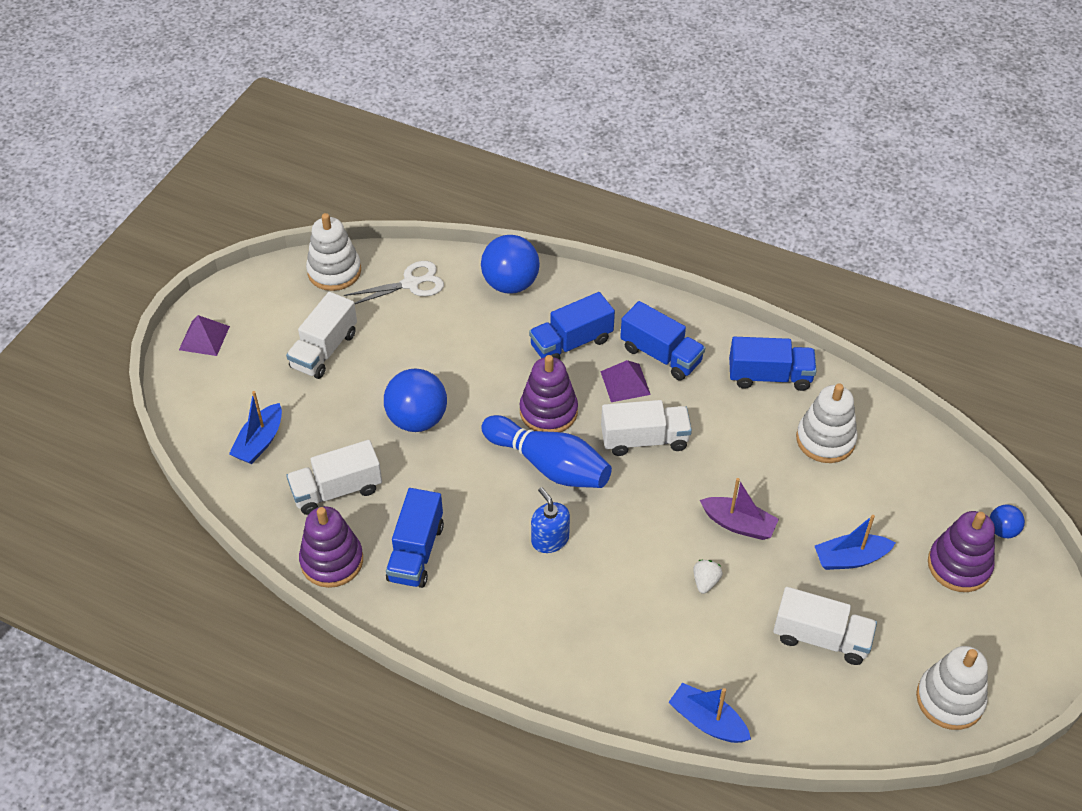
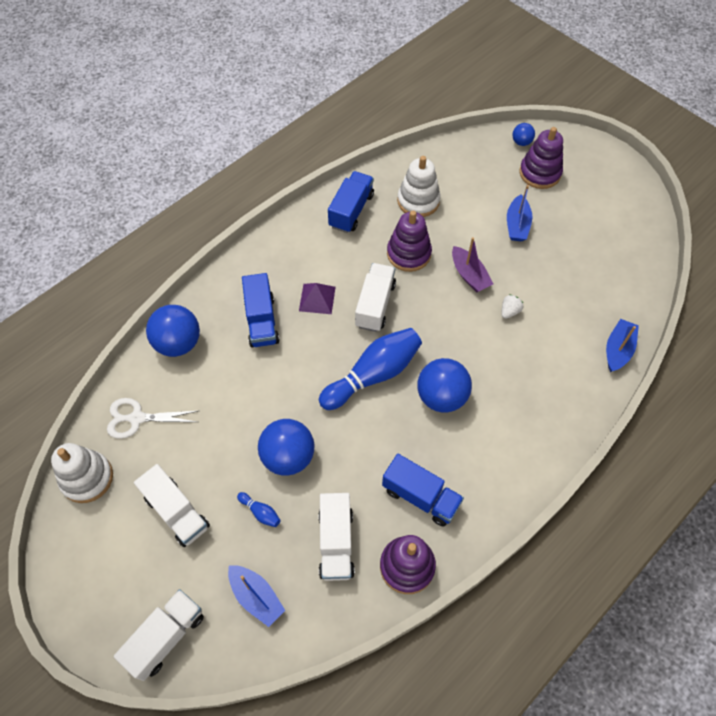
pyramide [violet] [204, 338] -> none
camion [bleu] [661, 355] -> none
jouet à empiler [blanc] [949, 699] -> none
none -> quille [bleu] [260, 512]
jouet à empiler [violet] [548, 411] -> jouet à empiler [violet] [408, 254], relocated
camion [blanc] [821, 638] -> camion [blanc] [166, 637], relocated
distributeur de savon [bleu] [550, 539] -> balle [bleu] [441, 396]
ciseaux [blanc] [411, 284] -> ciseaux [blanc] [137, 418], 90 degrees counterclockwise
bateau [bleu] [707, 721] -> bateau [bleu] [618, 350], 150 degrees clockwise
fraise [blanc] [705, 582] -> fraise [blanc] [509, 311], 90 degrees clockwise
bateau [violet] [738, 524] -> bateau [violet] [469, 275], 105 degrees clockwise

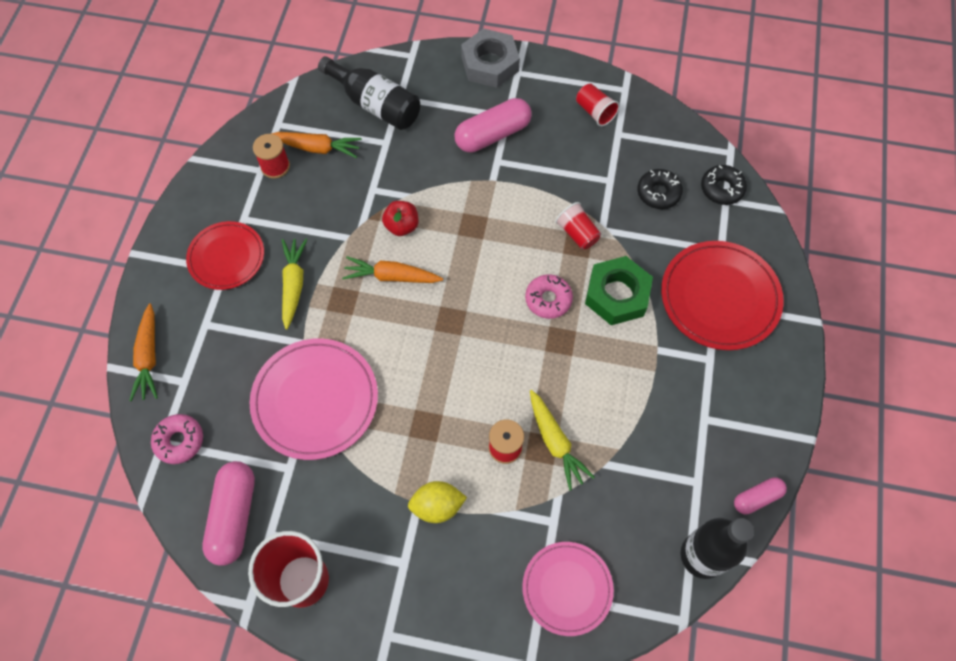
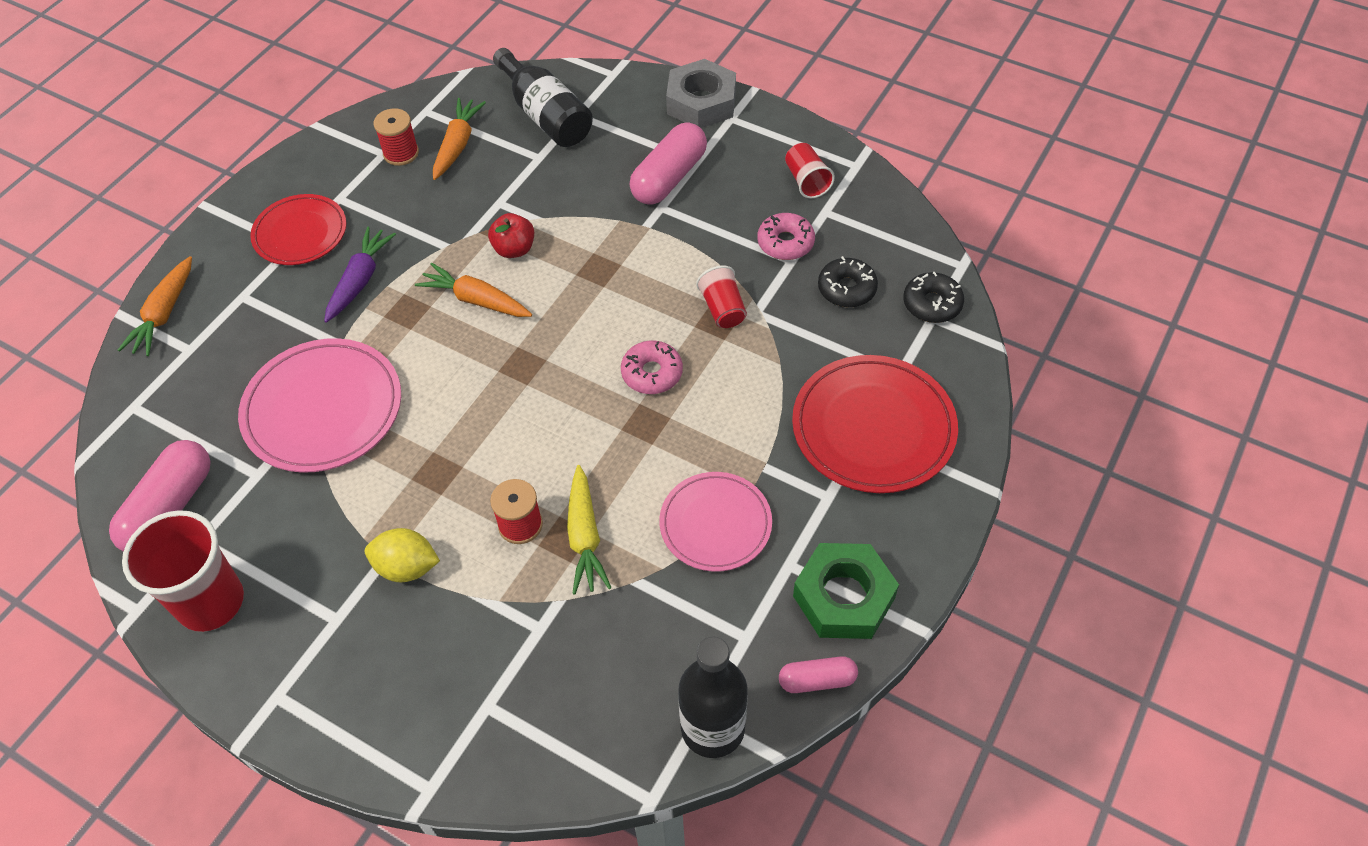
beignet [rose] [179, 441] -> beignet [rose] [785, 243], relocated
assiette [rose] [567, 588] -> assiette [rose] [715, 524], relocated
écrou [vert] [617, 295] -> écrou [vert] [844, 597], relocated
carotte [jaune] [293, 285] -> carotte [violet] [360, 280]
carotte [orange] [317, 148] -> carotte [orange] [457, 145], 105 degrees counterclockwise
gélule [rose] [493, 135] -> gélule [rose] [669, 177], 45 degrees counterclockwise

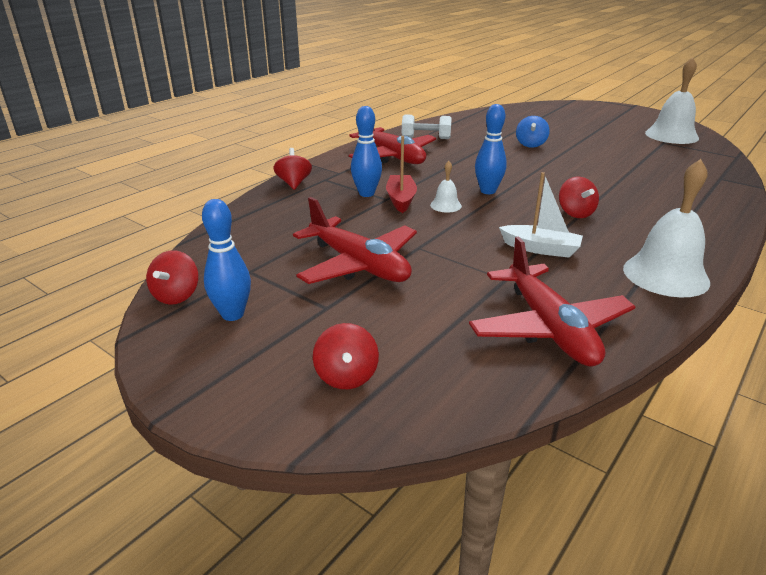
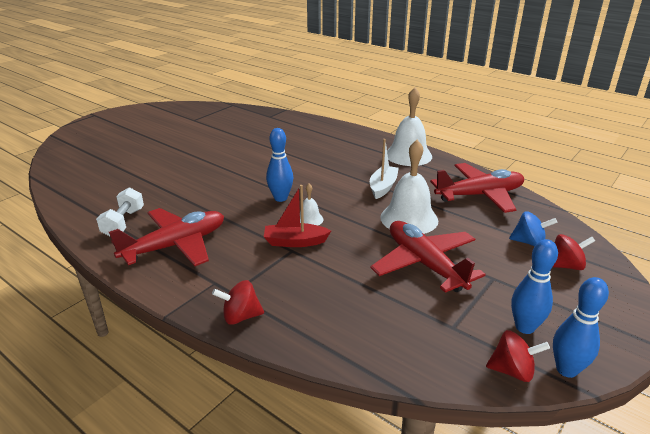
toupie [rouge] [575, 213] -> none
quille [bleu] [366, 193] -> quille [bleu] [566, 369], relocated
toupie [bleu] [530, 144] -> toupie [bleu] [529, 242], relocated
cloche [blanc] [671, 135] -> cloche [blanc] [409, 218], relocated
avion [rouge] [358, 265] -> avion [rouge] [425, 264], 75 degrees counterclockwise

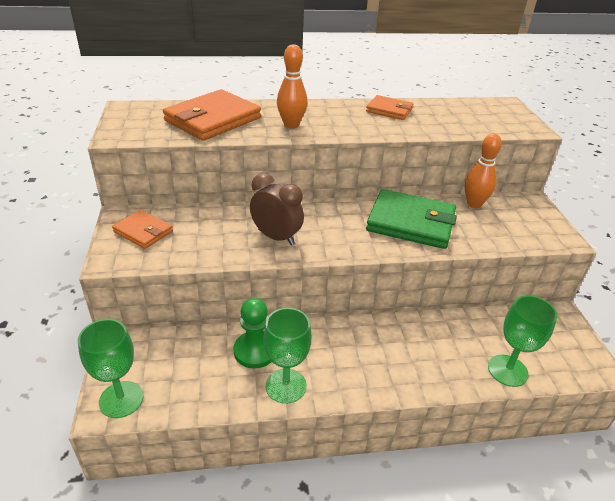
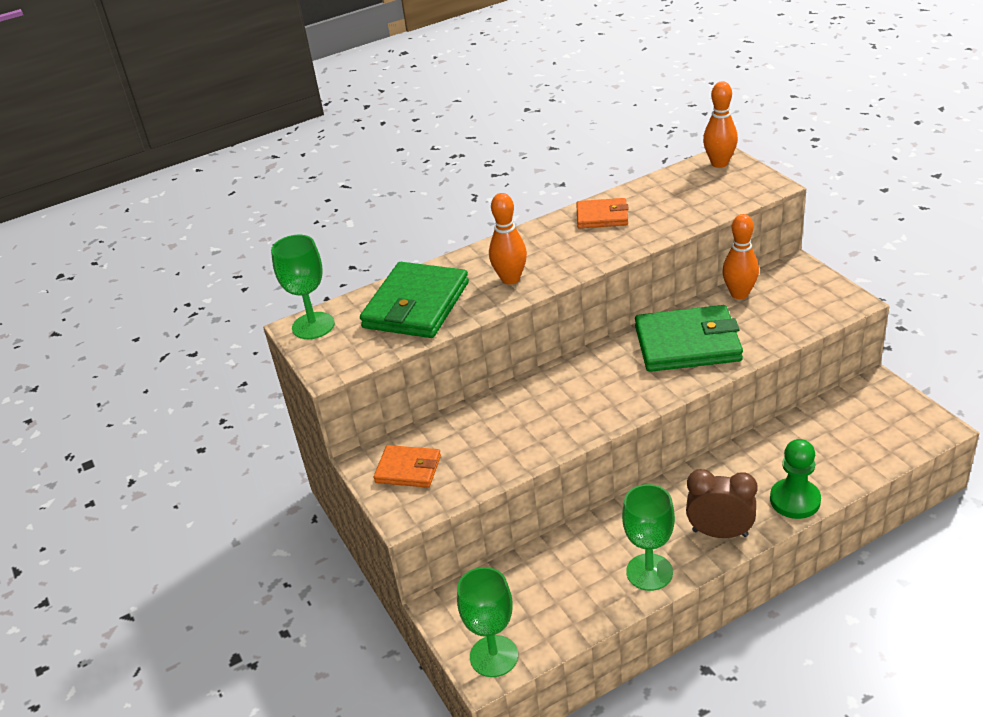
none -> quille [orange] [719, 163]
pion [vert] [255, 351] -> pion [vert] [795, 500], relocated
réveil [marron] [276, 237] -> réveil [marron] [720, 533], relocated
verre à pied [vert] [507, 370] -> verre à pied [vert] [313, 326], relocated
portefeuille [orange] [213, 119] -> portefeuille [vert] [416, 305]

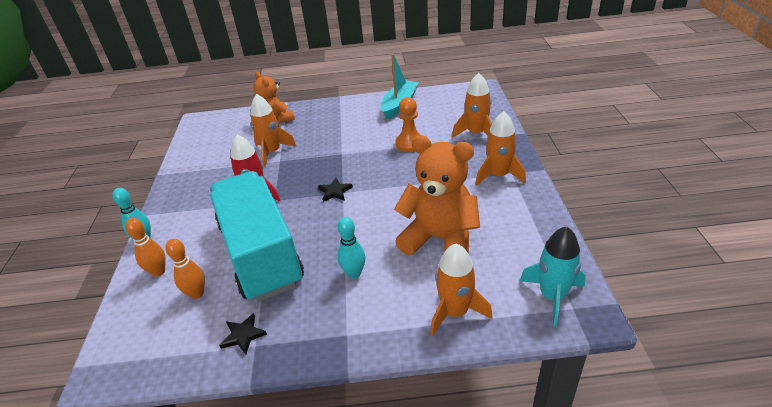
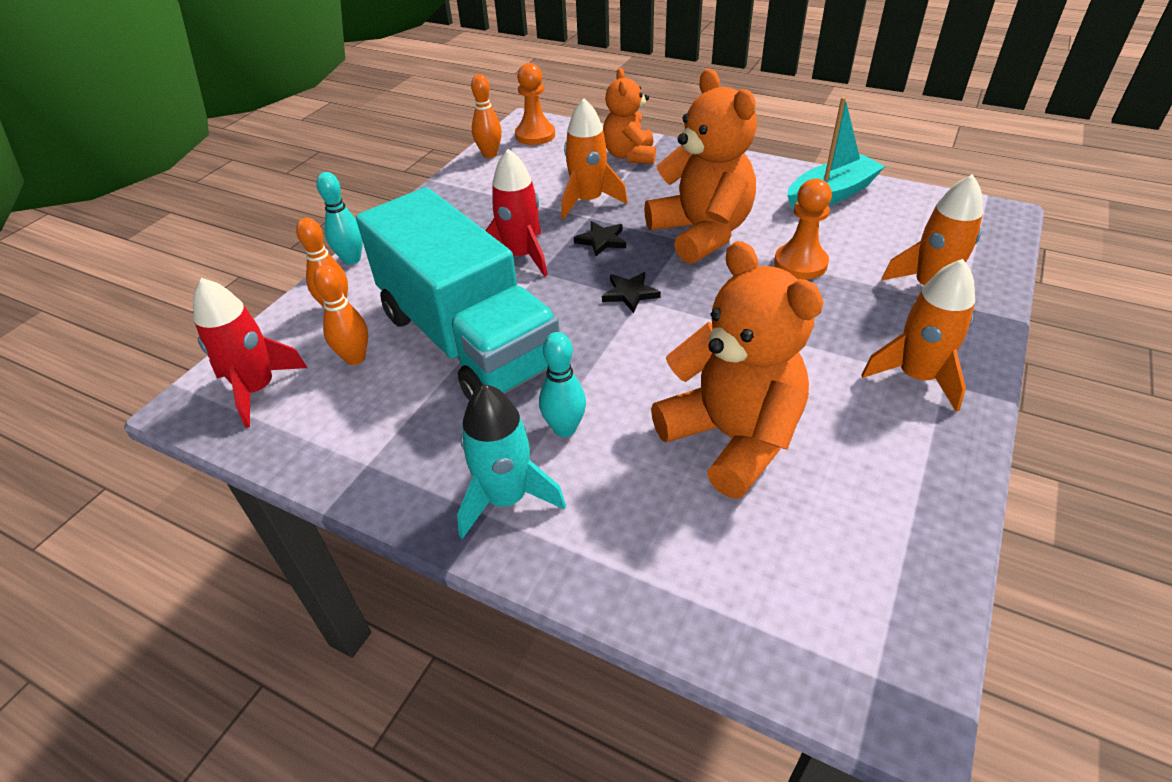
fusée [orange] [455, 312] -> none
none -> fusée [rouge] [258, 389]
none -> quille [orange] [490, 154]
none -> pion [orange] [535, 135]
none -> ours en peluche [orange] [701, 233]
étoile [noir] [243, 335] -> étoile [noir] [601, 240], relocated
fusée [turquoise] [552, 296] -> fusée [turquoise] [506, 498], relocated
camion [turquoise] [261, 253] -> camion [turquoise] [467, 340], 135 degrees clockwise

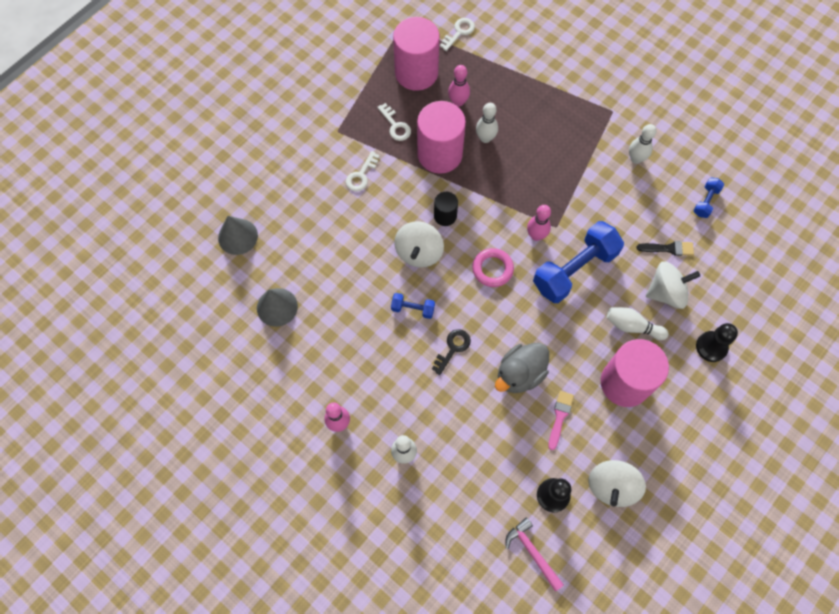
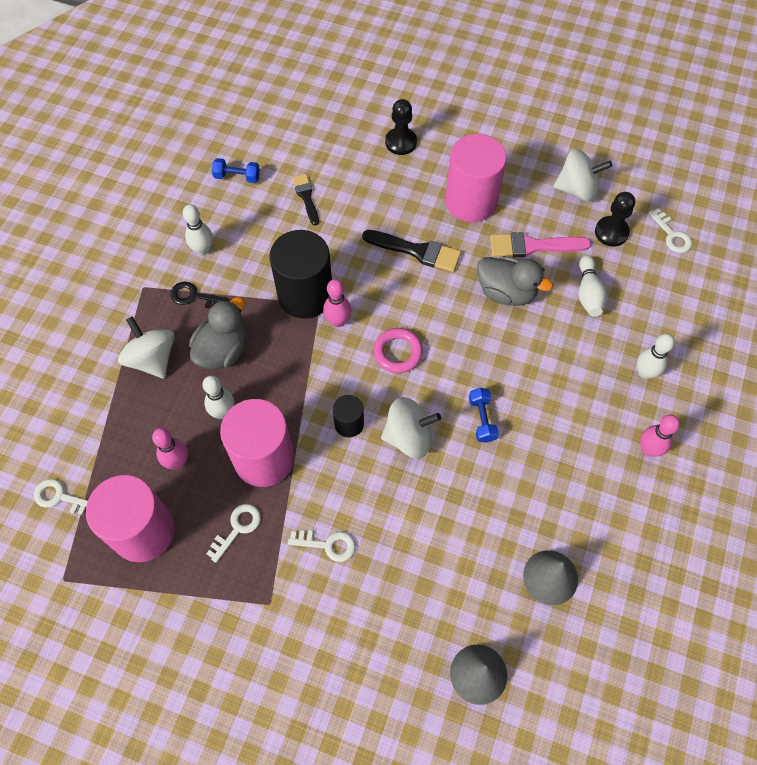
haltère [bleu] [574, 270] -> none
none -> canard [gris] [223, 350]
none -> cylindre [noir] [305, 295]
none -> pinceau [noir] [416, 251]
clé [noir] [453, 348] -> clé [noir] [194, 296], relocated
quille [blanc] [632, 326] -> quille [blanc] [588, 293], relocated
toupie [blanc] [666, 292] -> toupie [blanc] [152, 359], relocated
marteau [rose] [532, 552] -> clé [blanc] [672, 235]
pinceau [rose] [560, 417] -> pinceau [rose] [533, 246], x1.56

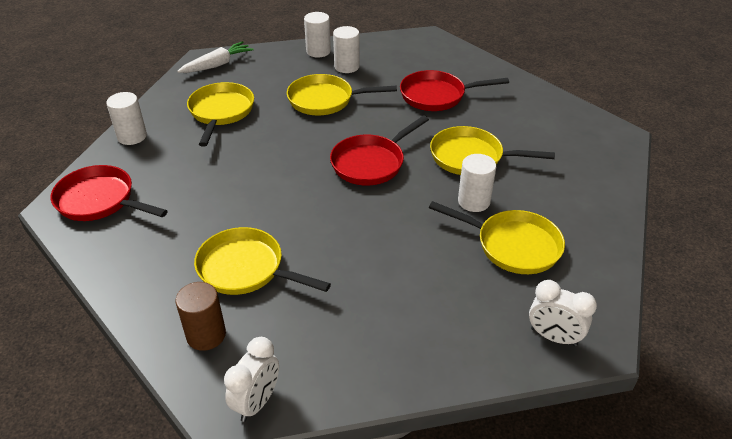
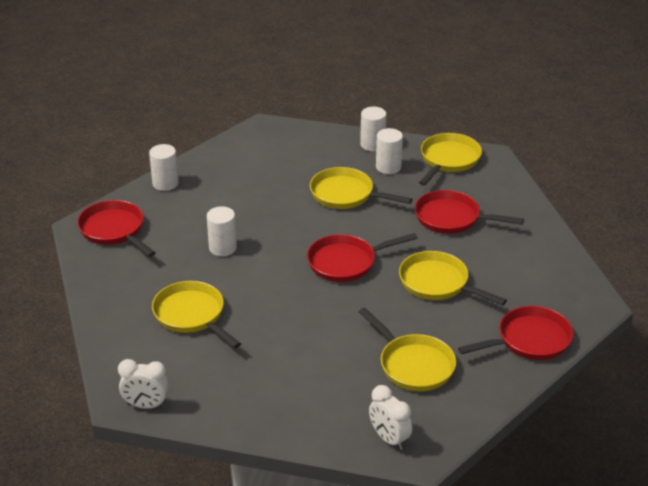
cylindre [marron] [206, 335] -> none
carotte [blanc] [217, 65] -> none
none -> poêle [rouge] [529, 340]
poêle [jaune] [221, 112] -> poêle [jaune] [448, 160], relocated
cylindre [blanc] [473, 201] -> cylindre [blanc] [222, 248], relocated
réveil [blanc] [257, 402] -> réveil [blanc] [146, 405], 45 degrees clockwise

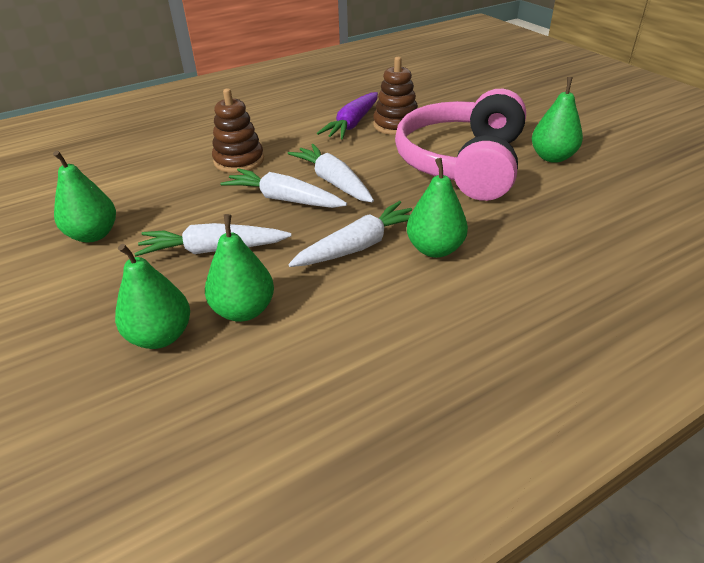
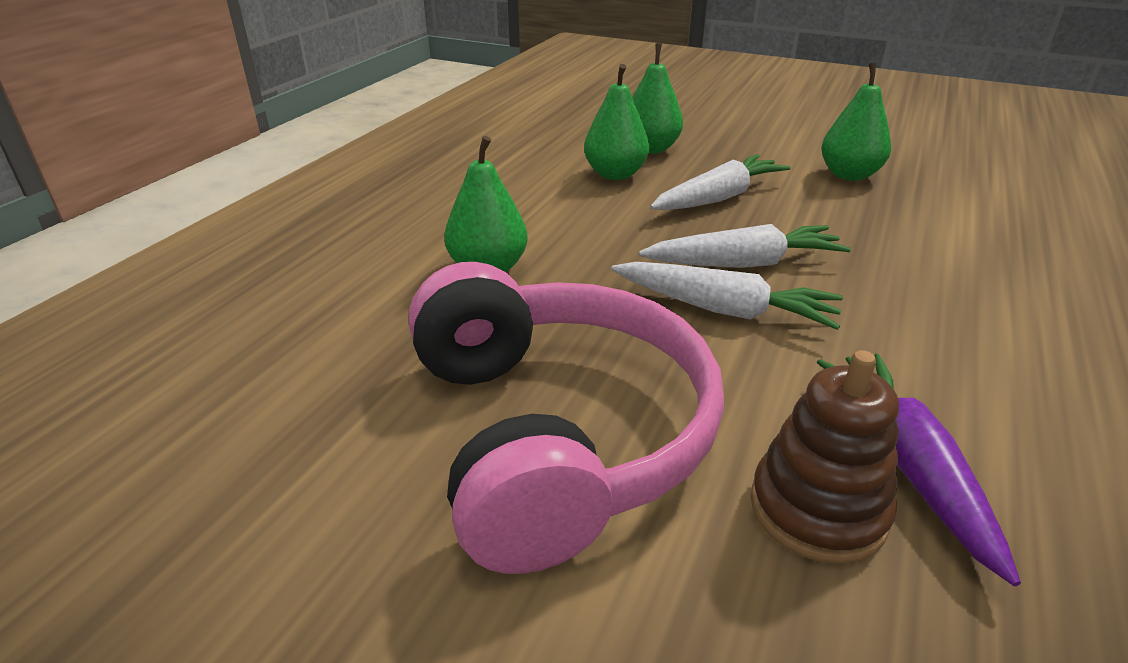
jouet à empiler [marron] [239, 161] -> none
carotte [blanc] [358, 246] -> none
poire [vert] [552, 157] -> none

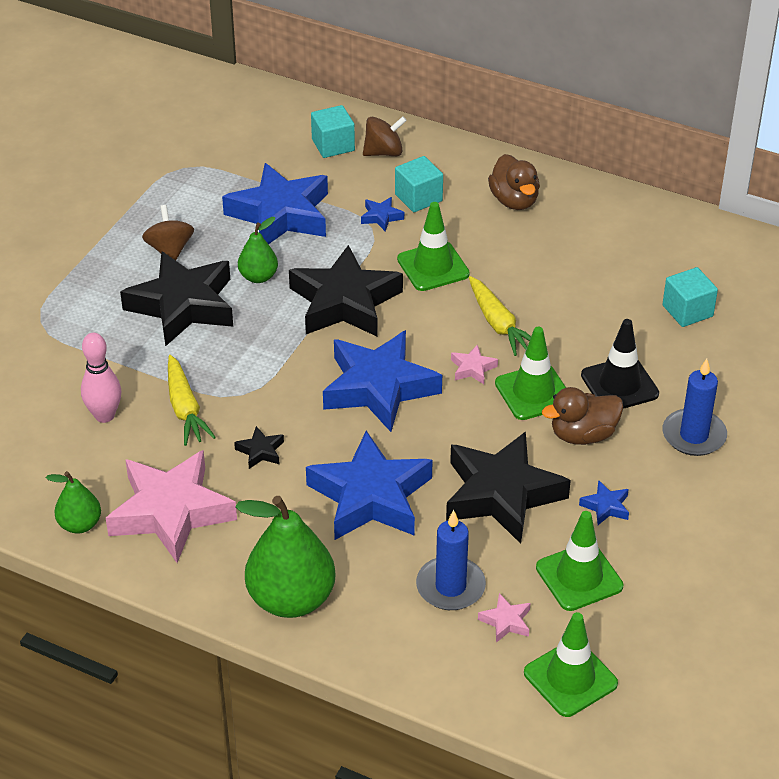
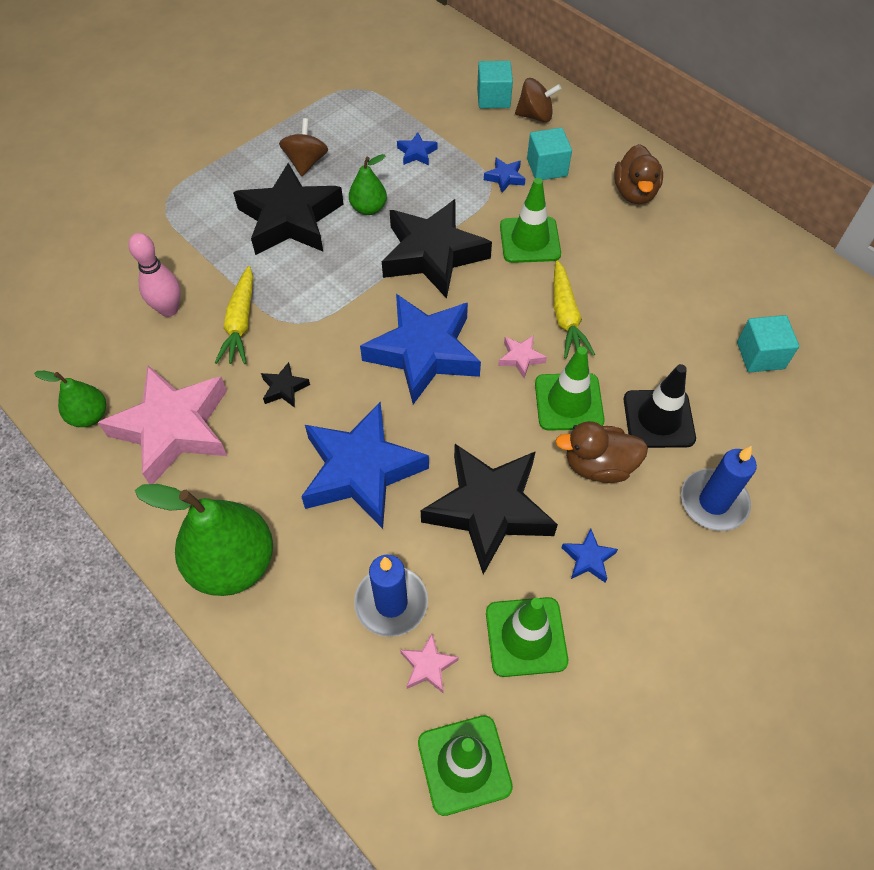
étoile [bleu] [280, 214] -> étoile [bleu] [416, 153], x0.40

